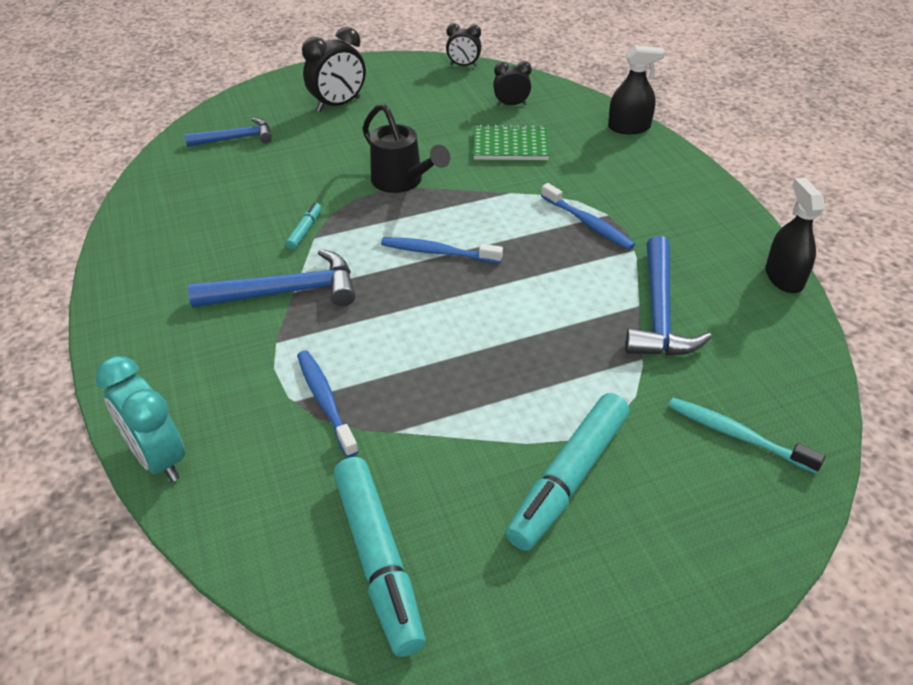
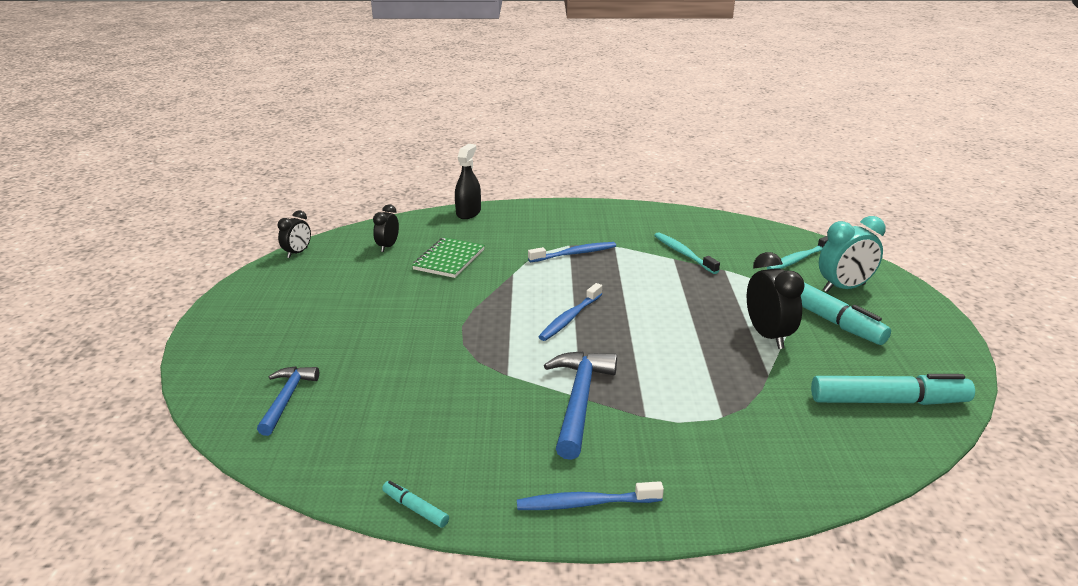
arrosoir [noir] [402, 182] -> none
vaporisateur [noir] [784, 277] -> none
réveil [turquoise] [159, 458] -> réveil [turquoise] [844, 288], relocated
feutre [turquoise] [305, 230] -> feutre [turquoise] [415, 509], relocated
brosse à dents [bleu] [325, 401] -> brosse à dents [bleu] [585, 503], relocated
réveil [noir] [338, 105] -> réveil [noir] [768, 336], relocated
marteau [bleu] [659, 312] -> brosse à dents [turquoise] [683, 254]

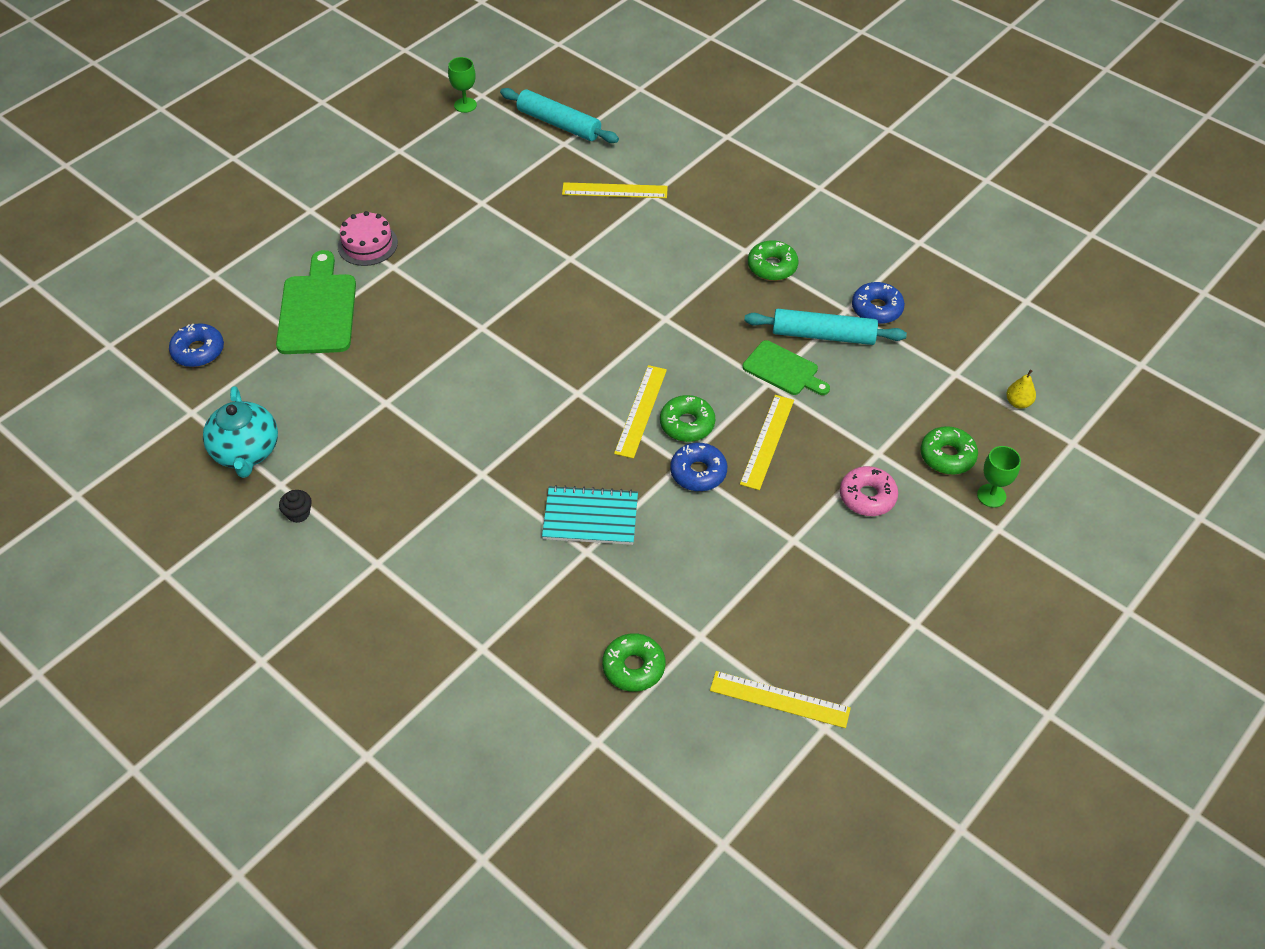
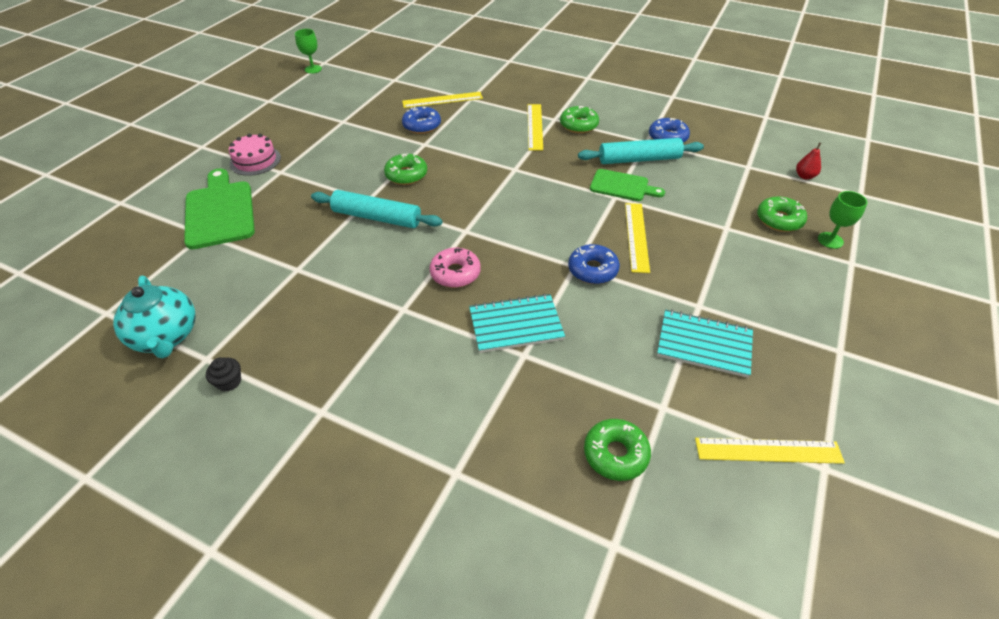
none -> carnet [turquoise] [704, 344]
beignet [bleu] [198, 351] -> beignet [bleu] [422, 125], relocated
rouleau à pâtisserie [turquoise] [559, 124] -> rouleau à pâtisserie [turquoise] [377, 217], relocated
règle [jaune] [641, 411] -> règle [jaune] [535, 126], relocated
beignet [vert] [687, 424] -> beignet [vert] [406, 175], relocated
beignet [rose] [867, 497] -> beignet [rose] [455, 273], relocated
poire [jaune] [1018, 403] -> poire [rouge] [804, 176]

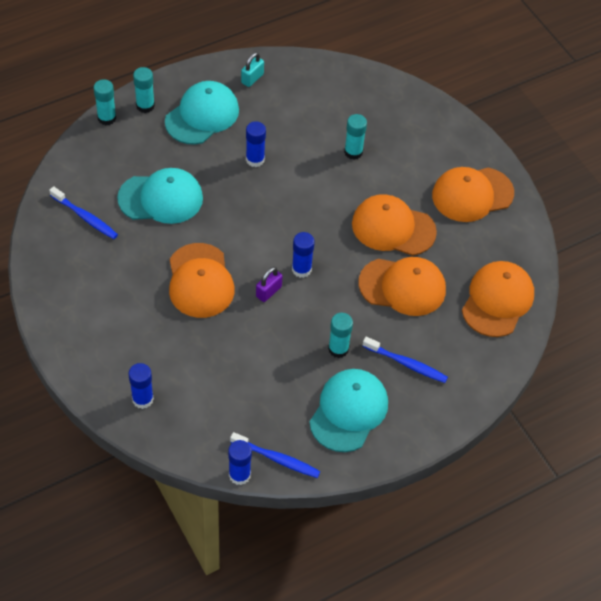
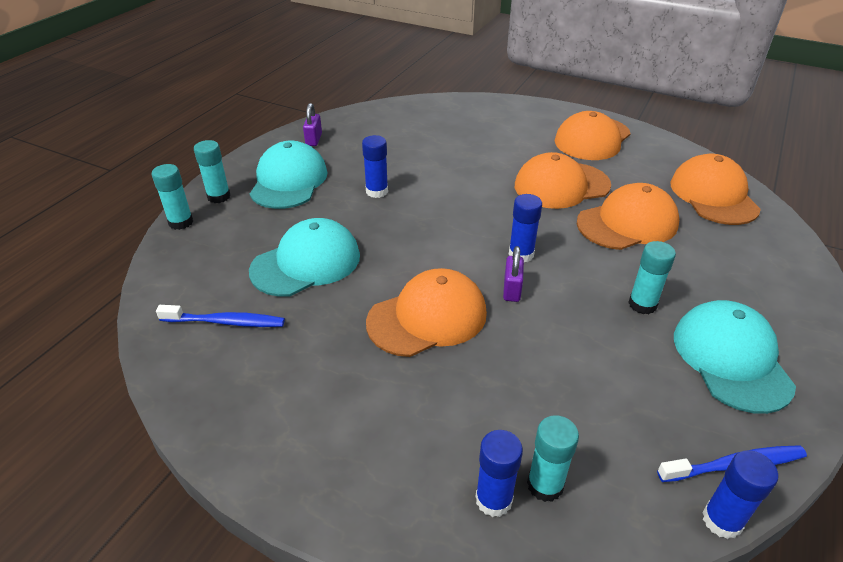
brosse à dents [bleu] [406, 364] -> none
bâton de colle [turquoise] [353, 152] -> bâton de colle [turquoise] [545, 485], relocated
cadenas [turquoise] [252, 78] -> cadenas [violet] [313, 140]
casquette [orange] [200, 281] -> casquette [orange] [427, 317], 75 degrees counterclockwise

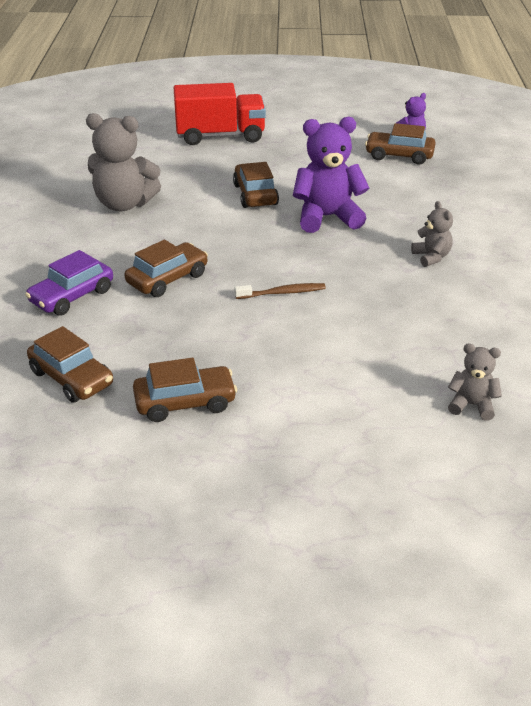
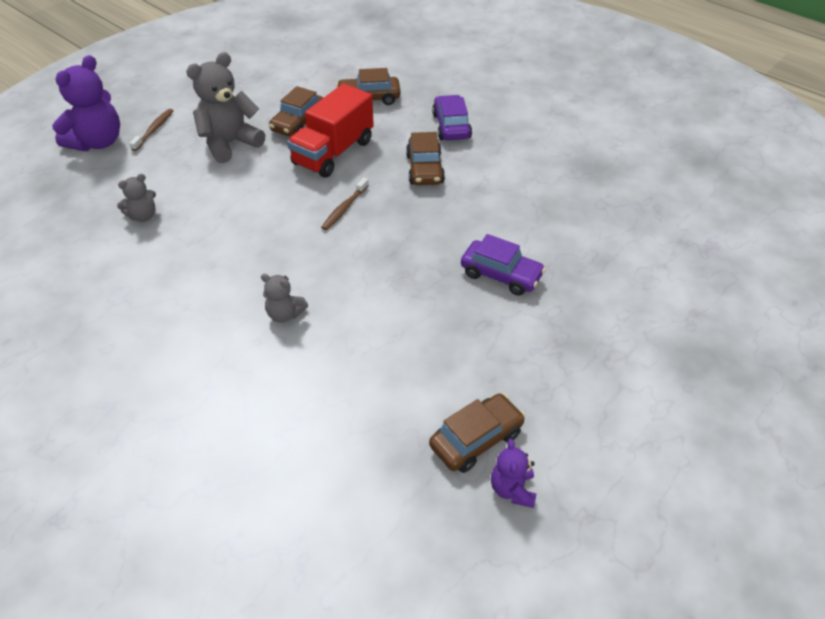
none -> brosse à dents [marron] [154, 130]
ours en peluche [gris] [124, 204] -> ours en peluche [gris] [230, 143], relocated
camion [rouge] [220, 136] -> camion [rouge] [333, 152], relocated
ours en peluche [violet] [327, 217] -> ours en peluche [violet] [97, 142], relocated
voiture [marron] [255, 195] -> voiture [violet] [501, 275]

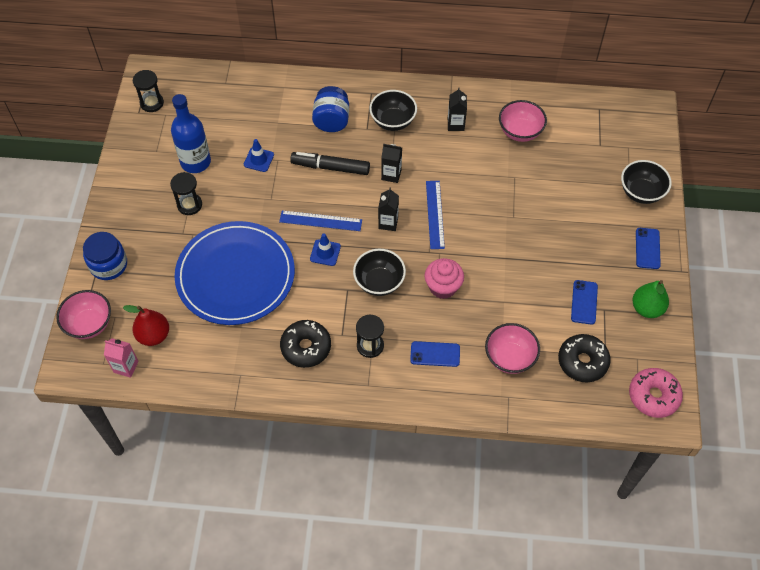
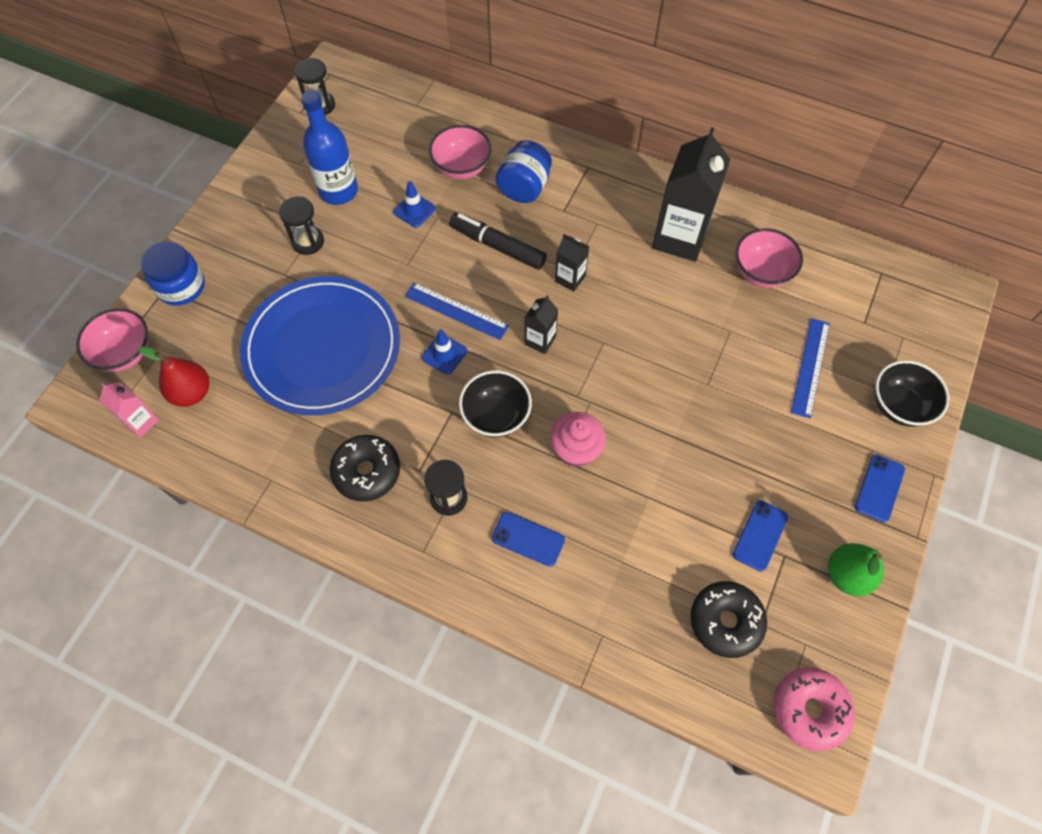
bol [noir] [393, 121] -> none
règle [bleu] [434, 214] -> règle [bleu] [810, 367], relocated
bol [rose] [510, 358] -> bol [rose] [461, 167], relocated
brique de lait [noir] [455, 124] -> brique de lait [noir] [680, 238], x2.05

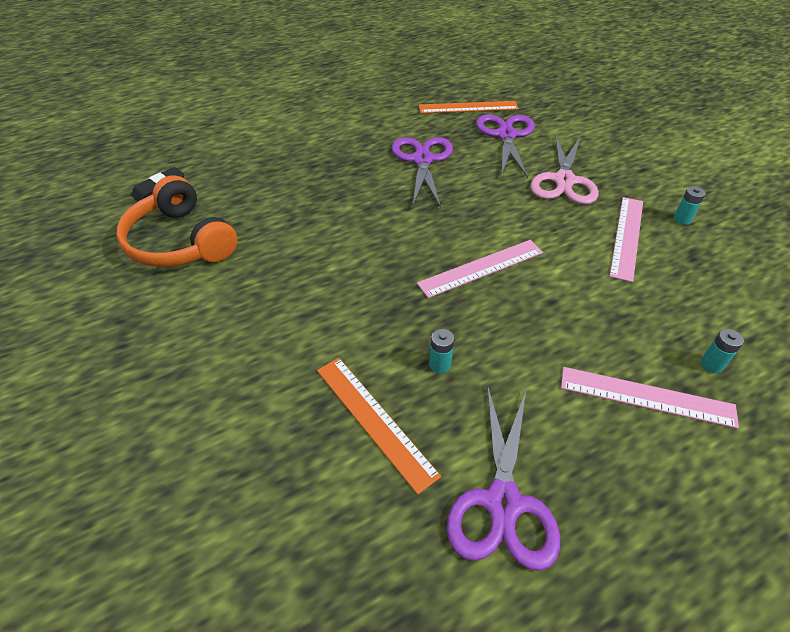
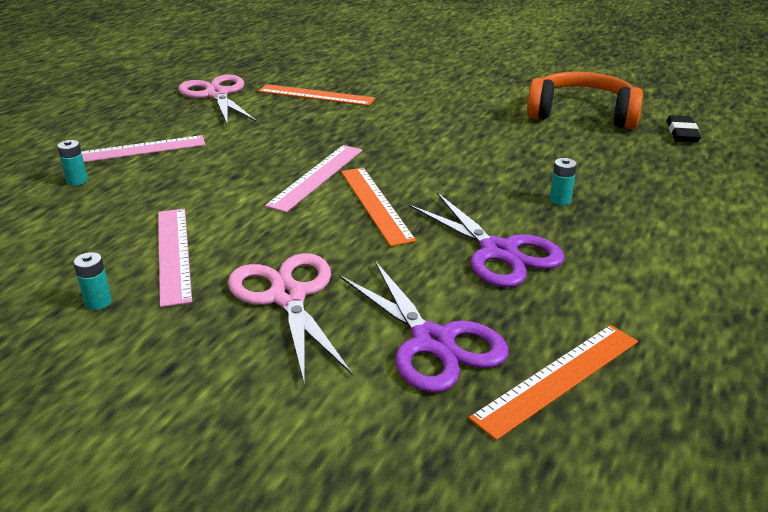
none -> règle [orange] [376, 204]
pile [turquoise] [440, 364] -> pile [turquoise] [560, 200], relocated
ciseaux [violet] [503, 503] -> ciseaux [rose] [216, 94]

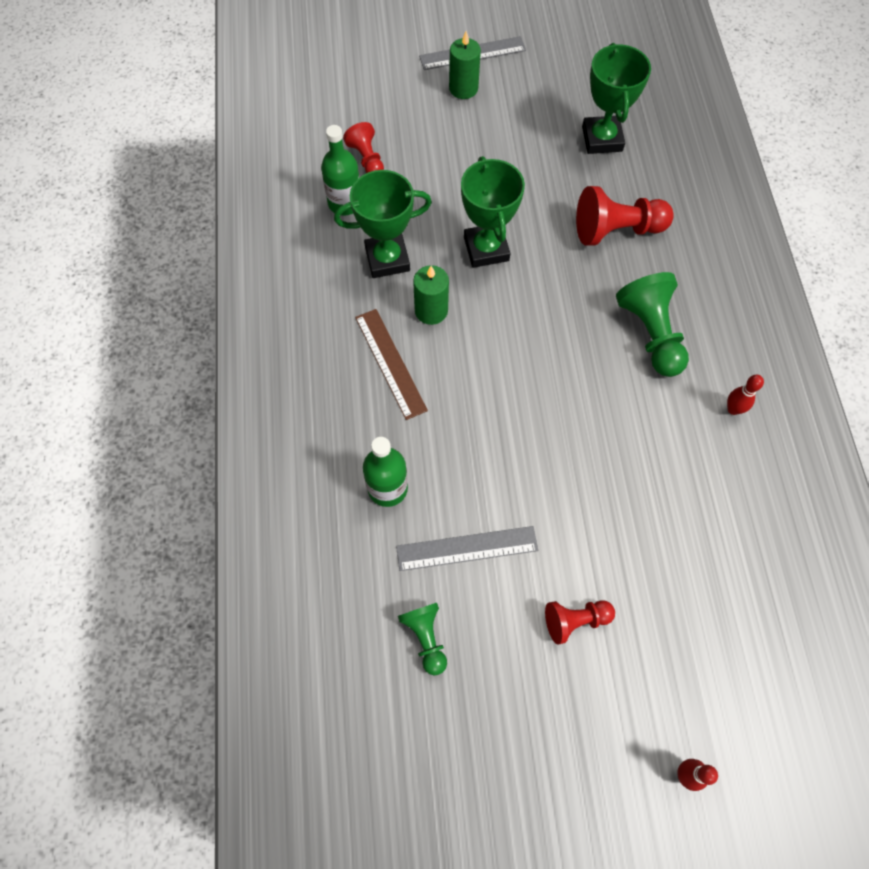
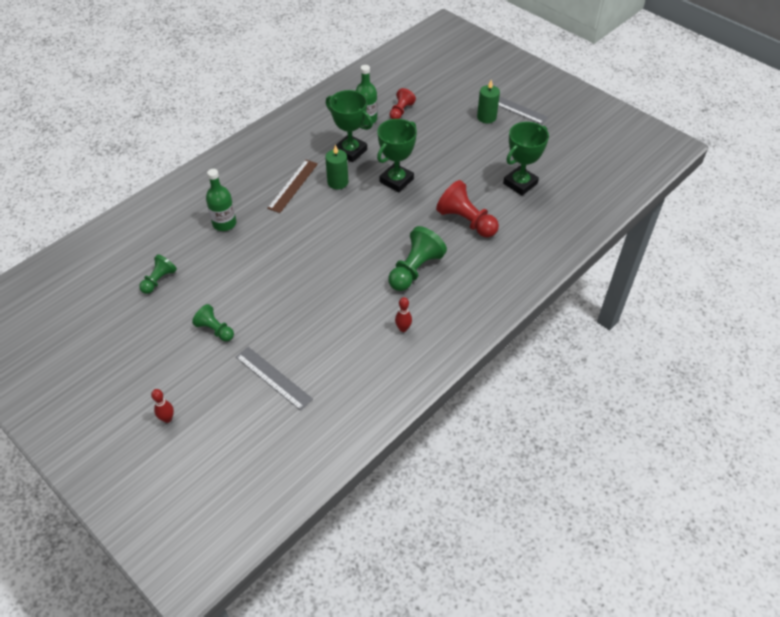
règle [gris] [467, 548] -> règle [gris] [273, 378], relocated
pion [rouge] [575, 621] -> pion [vert] [215, 330]

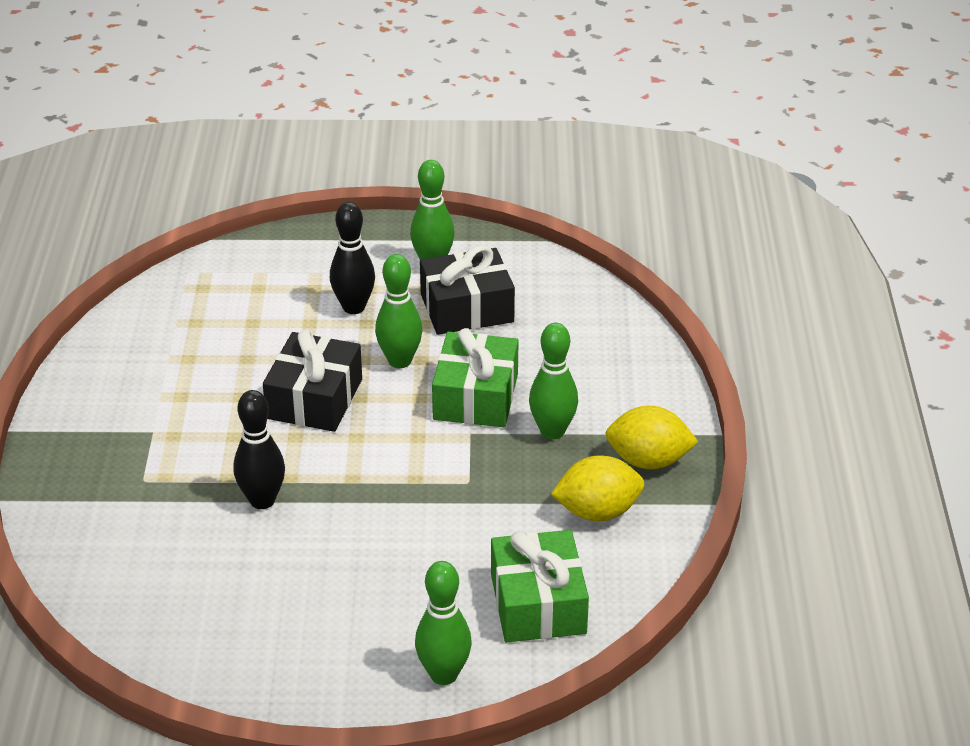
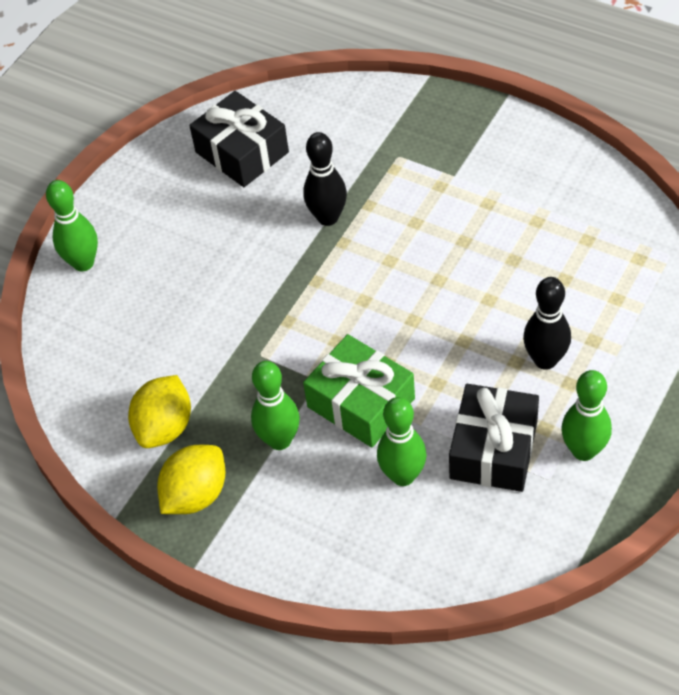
cadeau [vert] [538, 603] -> none
cadeau [noir] [315, 399] -> cadeau [noir] [242, 152], relocated
quille [vert] [400, 361] -> quille [vert] [403, 475], relocated

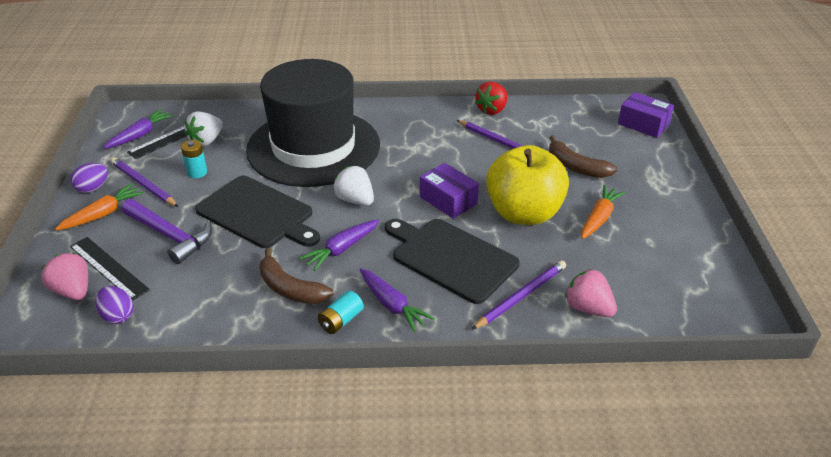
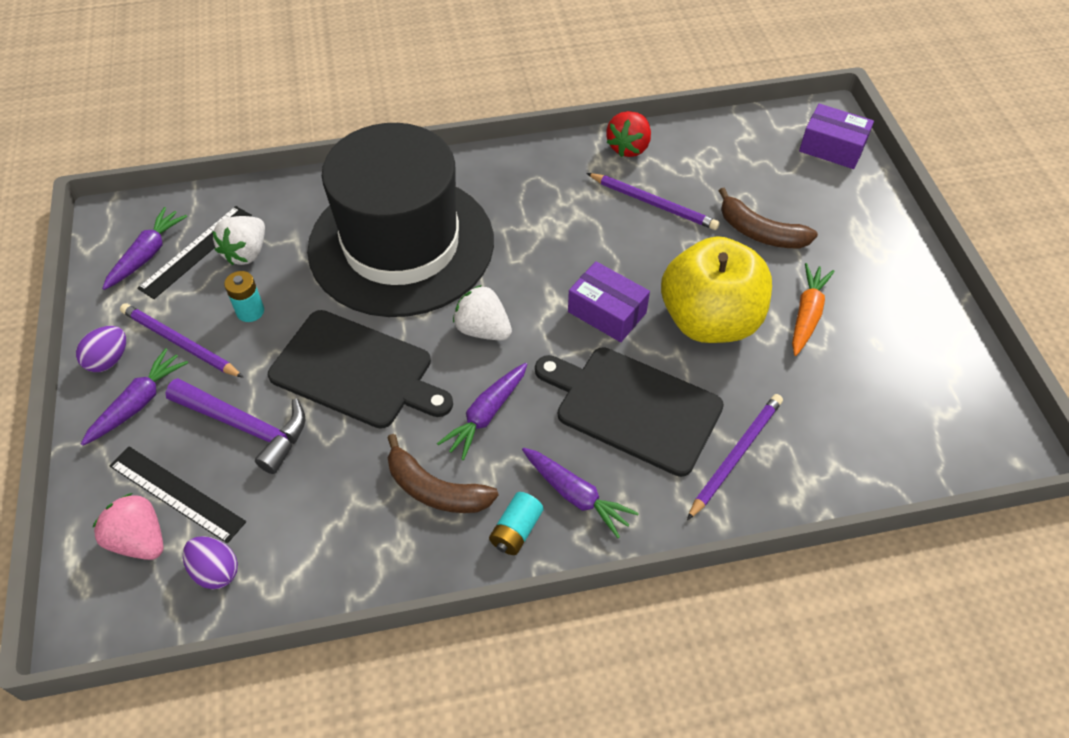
fraise [rose] [588, 308] -> none
carotte [orange] [103, 214] -> carotte [violet] [138, 403]

